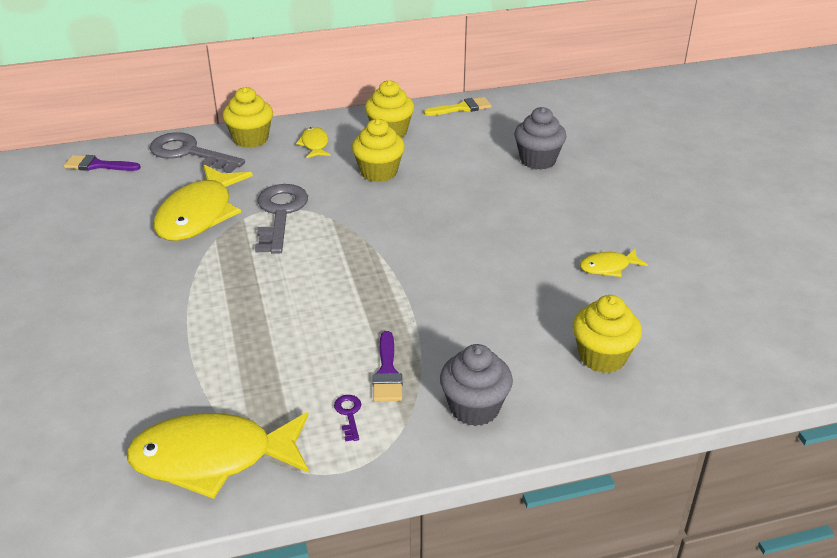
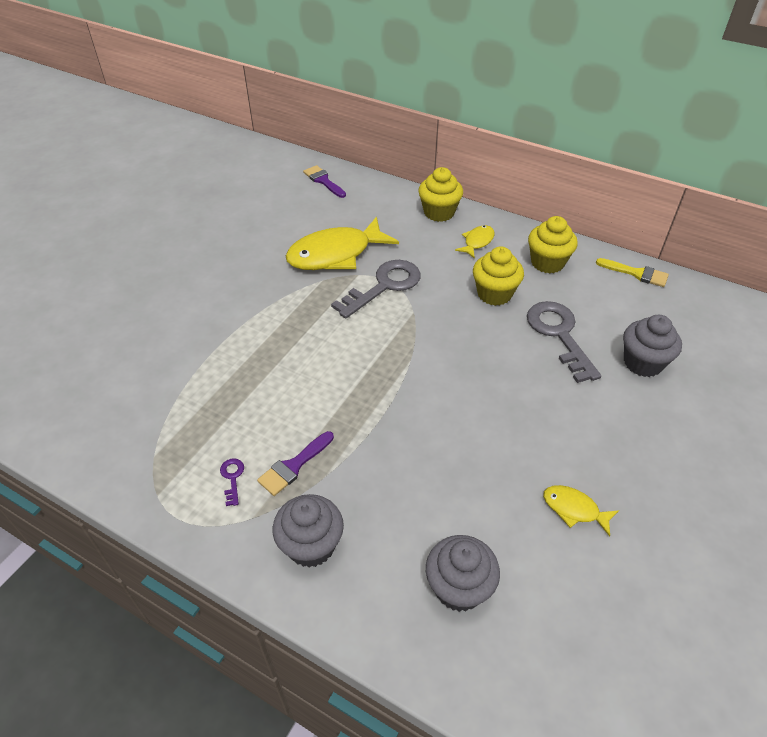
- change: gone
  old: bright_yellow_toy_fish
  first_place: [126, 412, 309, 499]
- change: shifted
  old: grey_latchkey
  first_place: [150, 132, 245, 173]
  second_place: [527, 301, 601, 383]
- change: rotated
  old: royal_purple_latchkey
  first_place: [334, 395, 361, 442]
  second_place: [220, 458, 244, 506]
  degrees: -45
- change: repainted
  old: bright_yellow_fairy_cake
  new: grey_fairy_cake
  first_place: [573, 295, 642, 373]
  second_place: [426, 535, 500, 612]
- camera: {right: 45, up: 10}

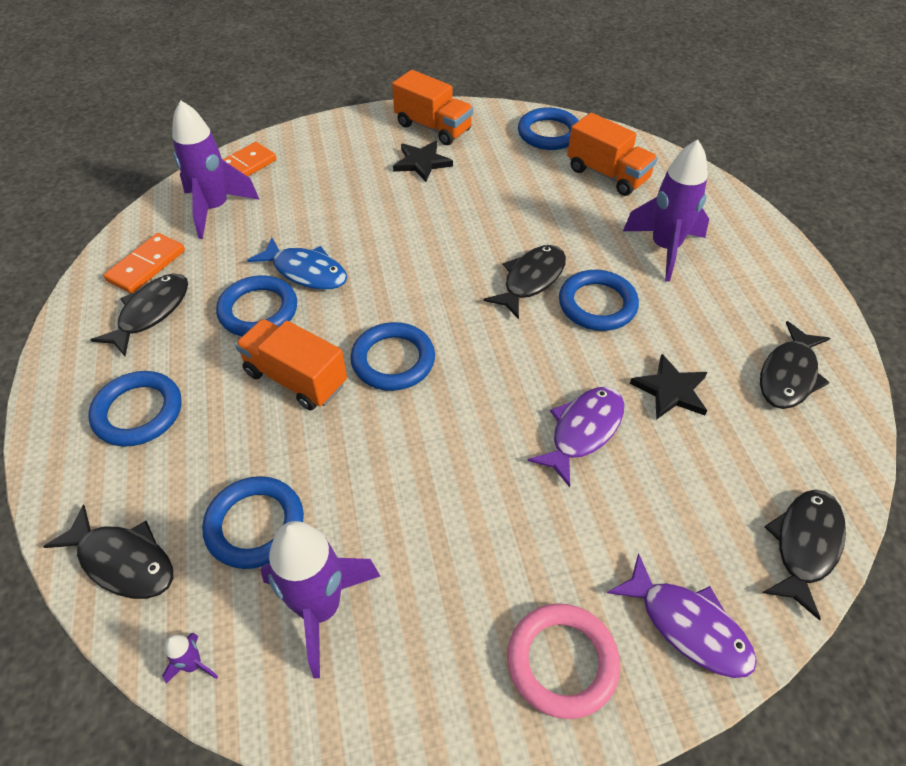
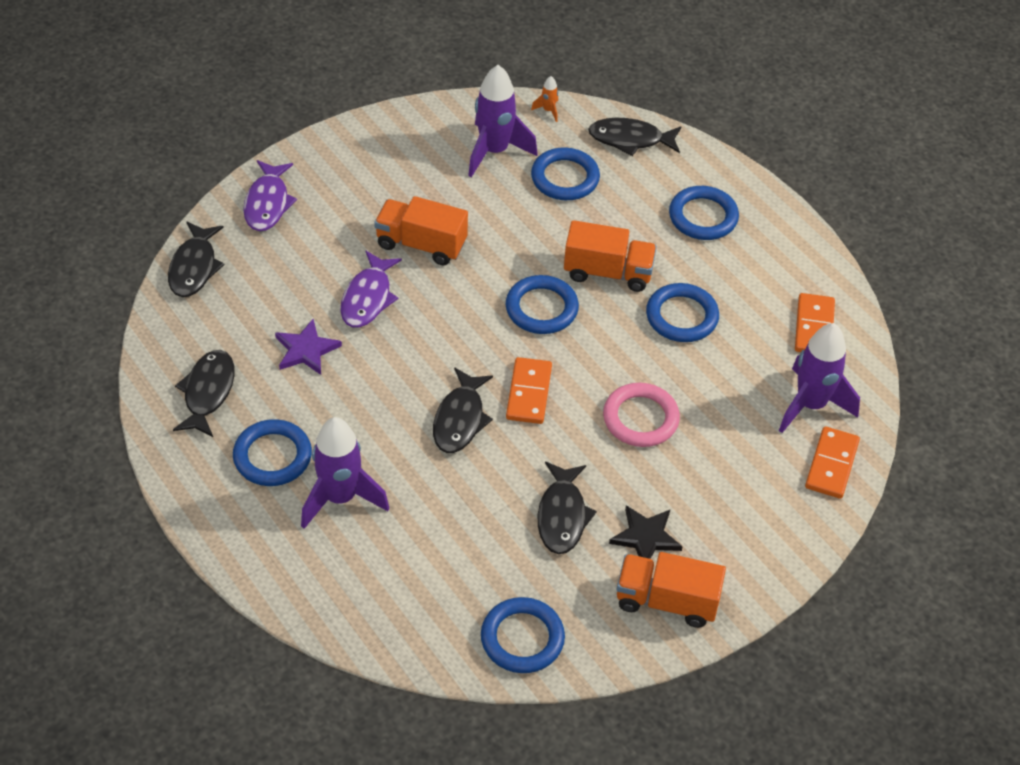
- change: shifted
  old: ebony_toy_fish
  first_place: [91, 273, 188, 356]
  second_place: [538, 462, 597, 554]
- change: repainted
  old: royal_purple_toy_rocket
  new: orange_toy_rocket
  first_place: [162, 633, 218, 684]
  second_place: [531, 76, 558, 122]
- change: gone
  old: blue_toy_fish
  first_place: [247, 237, 347, 290]
- change: shifted
  old: pink_torus
  first_place: [507, 603, 620, 719]
  second_place: [603, 383, 680, 447]
- change: shifted
  old: blue_torus
  first_place: [559, 270, 639, 331]
  second_place: [233, 419, 312, 486]
- change: shifted
  old: orange_truck
  first_place: [567, 113, 658, 196]
  second_place: [374, 196, 468, 266]
- change: rotated
  old: royal_purple_toy_fish
  first_place: [607, 553, 757, 678]
  second_place: [243, 160, 297, 231]
  degrees: -105
- change: repainted
  old: ebony_star
  new: royal_purple_star
  first_place: [630, 354, 707, 420]
  second_place: [275, 319, 342, 375]
- change: new
  new: orange_domino_tile
  second_place: [506, 357, 552, 424]
- camera: {right: 155, up: 0}

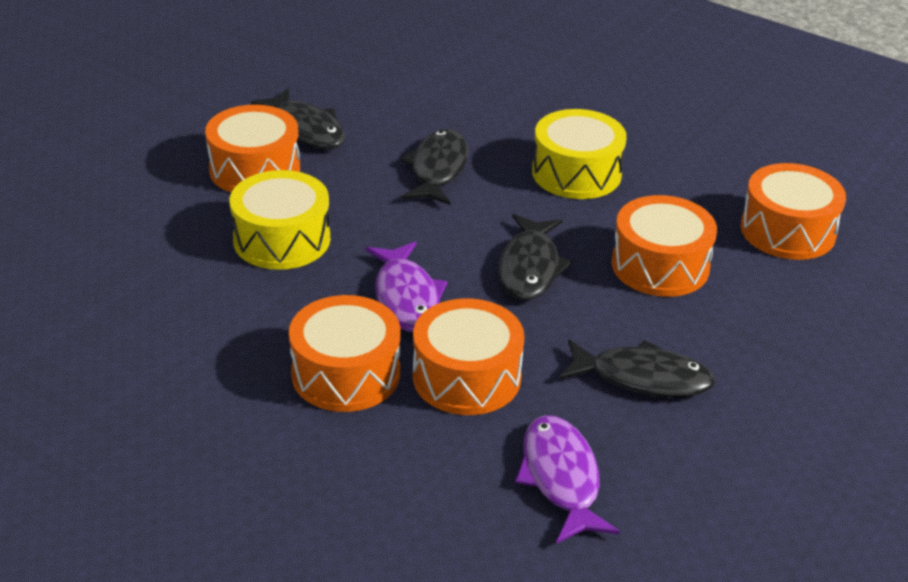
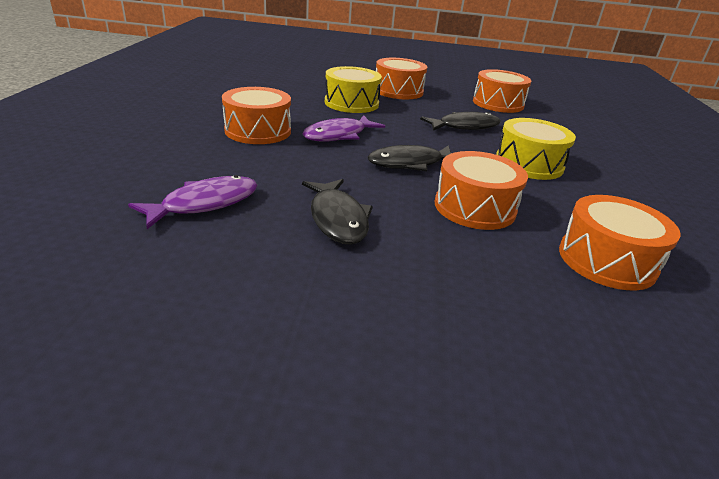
- change: gone
  old: ebony_toy_fish
  first_place: [251, 88, 345, 149]
- change: shifted
  old: orange_snare_drum
  first_place: [413, 298, 524, 415]
  second_place: [473, 69, 531, 113]
- camera: {right: 60, up: -5}

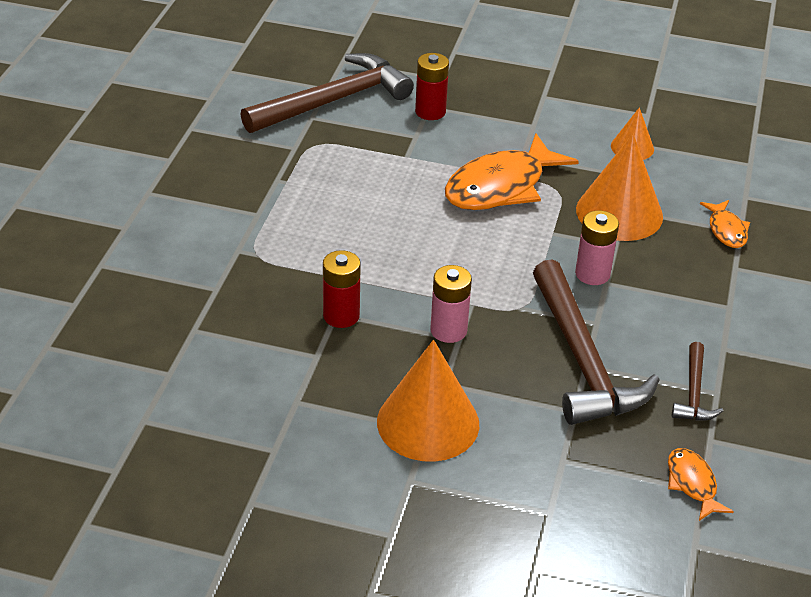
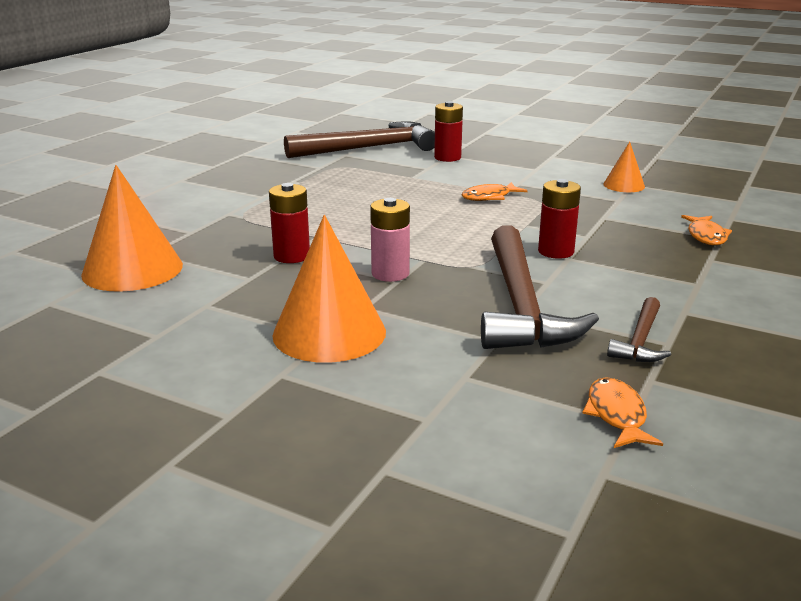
- change: scaled
  old: orange_toy_fish
  first_place: [445, 133, 579, 210]
  second_place: [462, 182, 528, 201]
  factor: 0.49
- change: repainted
  old: pink_AA_battery
  new: crimson_AA_battery
  first_place: [575, 210, 619, 285]
  second_place: [538, 179, 581, 259]
- change: shifted
  old: orange_cone
  first_place: [576, 134, 663, 241]
  second_place: [81, 165, 183, 292]
- camera: {right: 15, up: -15}

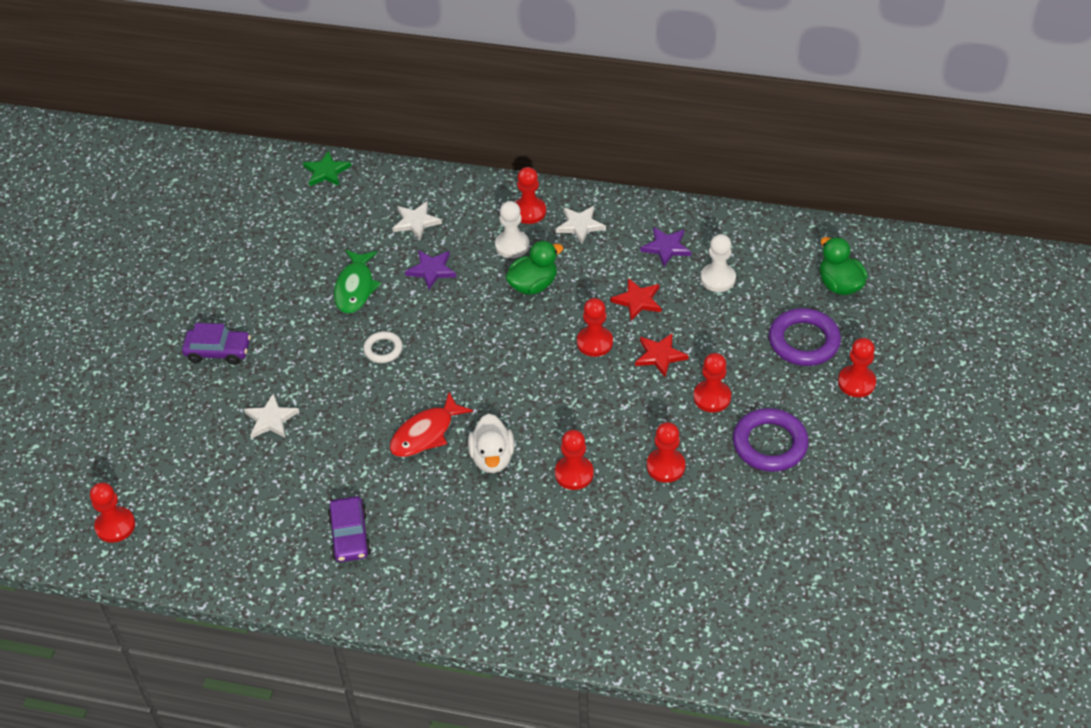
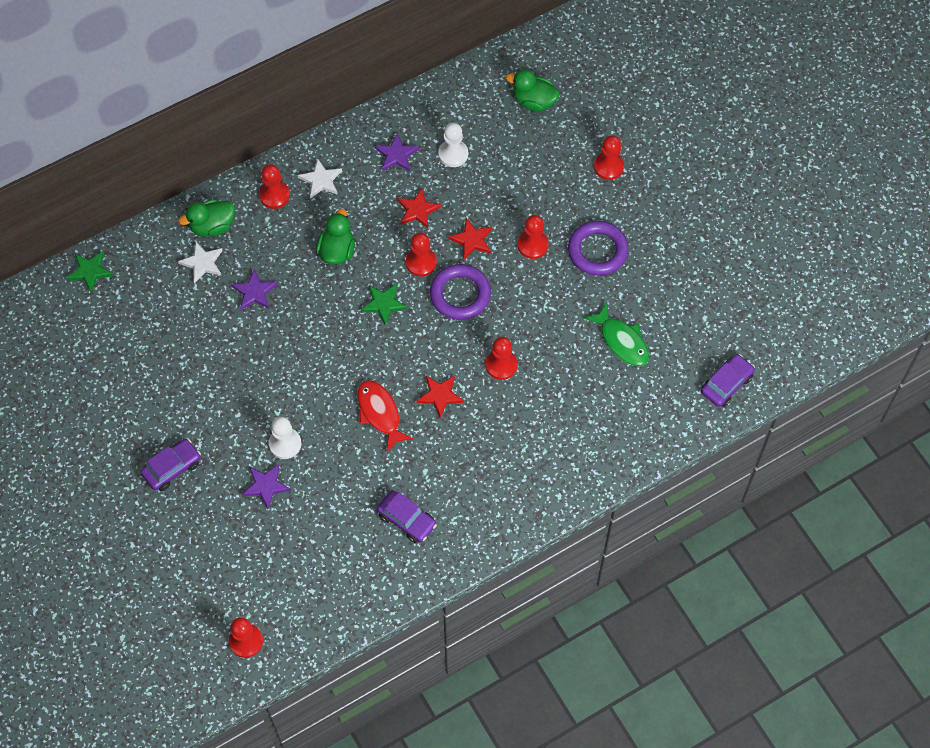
- change: repainted
  old: white_star
  new: royal_purple_star
  first_place: [244, 393, 299, 439]
  second_place: [242, 464, 291, 509]
- change: shifted
  old: green_toy_fish
  first_place: [334, 250, 381, 314]
  second_place: [584, 302, 649, 366]
- change: gone
  old: white_torus
  first_place: [363, 331, 403, 363]
- change: rotated
  old: crimson_toy_fish
  first_place: [390, 392, 473, 457]
  second_place: [357, 380, 413, 452]
  degrees: 150
- change: swapped
  old: white_duck
  new: crimson_star
  first_place: [468, 414, 514, 473]
  second_place: [417, 375, 464, 418]
- change: shifted
  old: white_game_pawn
  first_place: [495, 201, 529, 258]
  second_place: [269, 417, 301, 459]
- change: gone
  old: crimson_game_pawn
  first_place: [647, 422, 686, 483]
- change: shifted
  old: royal_purple_torus
  first_place: [769, 308, 841, 366]
  second_place: [430, 264, 491, 320]
- change: new
  new: green_duck
  second_place: [178, 199, 235, 237]
- change: new
  new: green_star
  second_place: [361, 284, 407, 325]
- change: new
  new: royal_purple_car
  second_place: [701, 354, 755, 407]
- camera: {right: -45, up: 15}

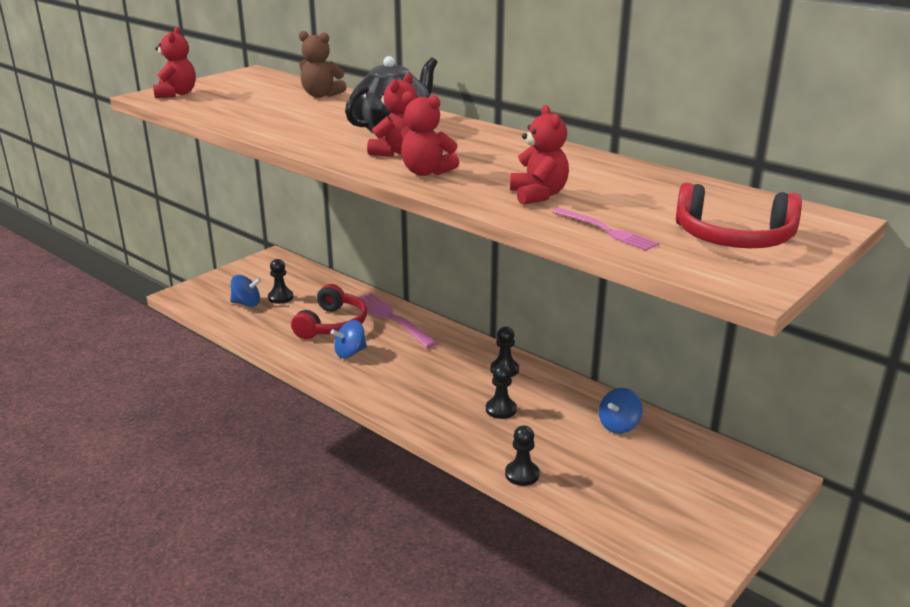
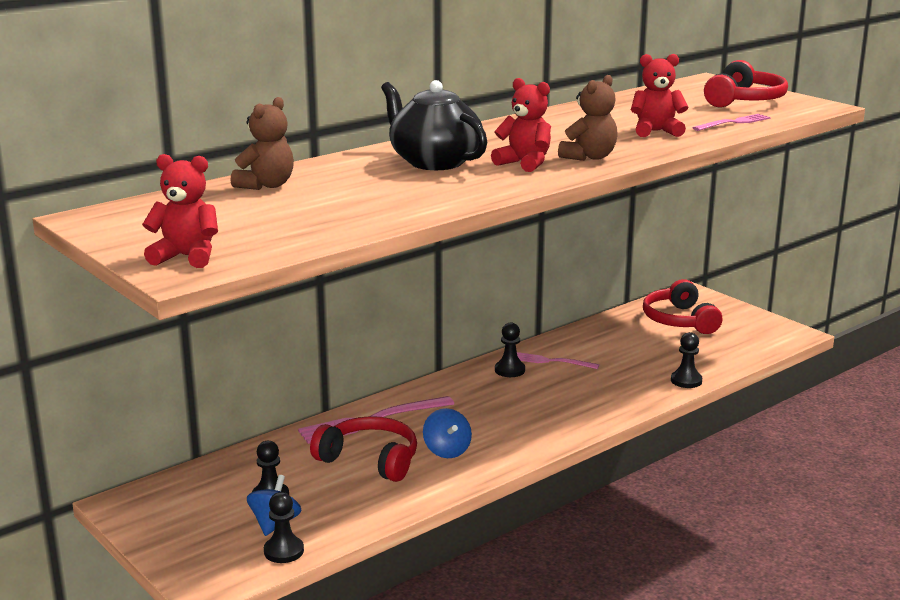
- change: repainted
  old: crimson_stuffed_bear
  new: dark_brown_stuffed_bear
  first_place: [401, 91, 459, 176]
  second_place: [558, 75, 618, 161]
- change: shifted
  old: ebony_game_pawn
  first_place: [486, 364, 517, 419]
  second_place: [264, 492, 304, 563]
- change: gone
  old: blue_spinning_top
  first_place: [599, 388, 643, 434]
- change: new
  new: pink_fork
  second_place: [517, 352, 599, 369]
- change: new
  new: crimson_headphones
  second_place: [643, 279, 722, 334]
- camera: {right: -80, up: -5}

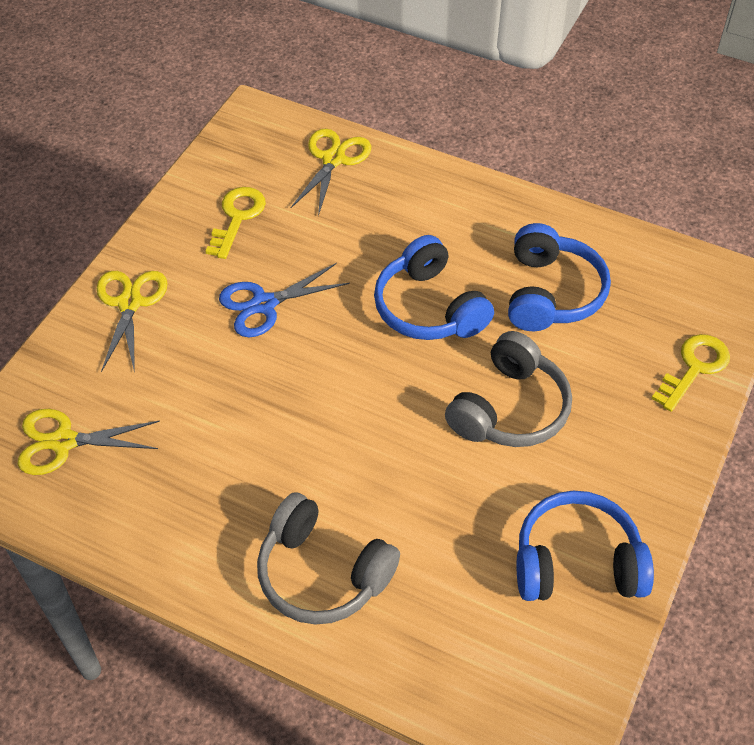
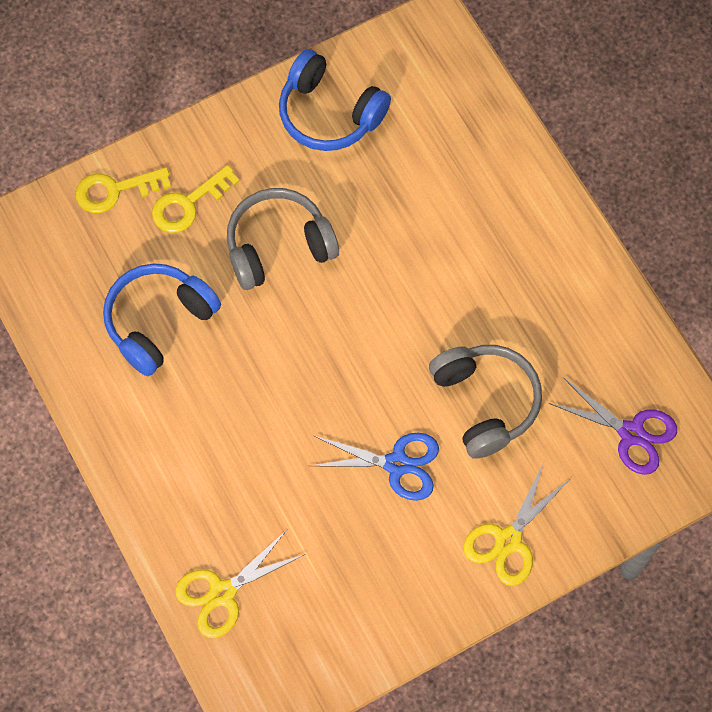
- change: repainted
  old: bright_yellow_pair_of_scissors
  new: royal_purple_pair_of_scissors
  first_place: [18, 409, 160, 475]
  second_place: [548, 377, 677, 475]
- change: shifted
  old: bright_yellow_latchkey
  first_place: [205, 187, 266, 259]
  second_place: [152, 165, 240, 233]
- change: shifted
  old: grey_headphones
  first_place: [257, 492, 400, 625]
  second_place: [429, 345, 542, 459]
- change: gone
  old: blue_headphones
  first_place: [374, 235, 494, 340]
- camera: {right: -145, up: 15}

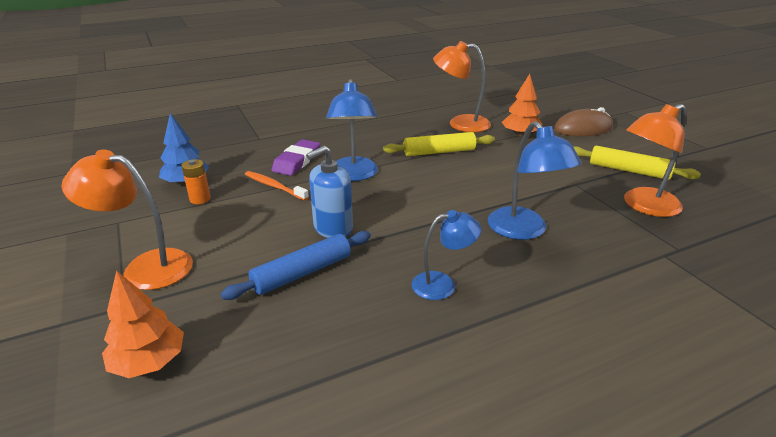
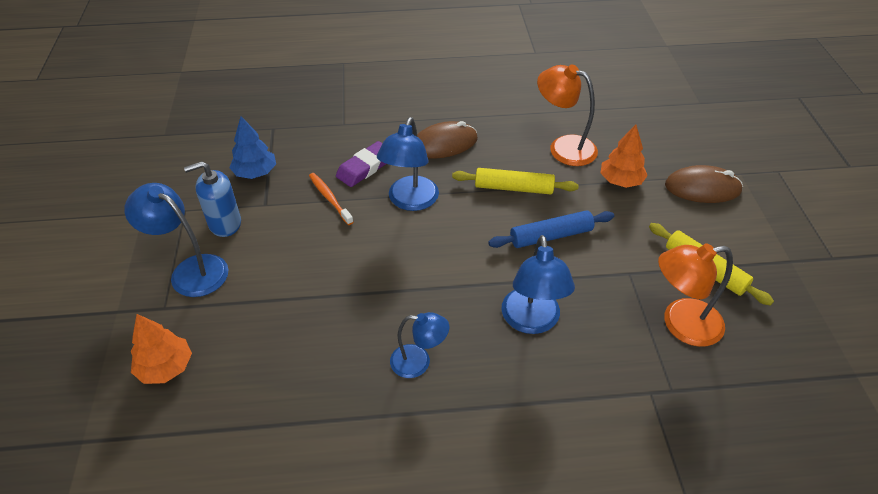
- change: repainted
  old: orange_reading_lamp
  new: blue_reading_lamp
  first_place: [62, 150, 193, 290]
  second_place: [124, 183, 229, 297]
- change: gone
  old: orange_AA_battery
  first_place: [181, 159, 211, 204]
- change: shifted
  old: blue_pastry_roller
  first_place: [221, 231, 371, 300]
  second_place: [488, 210, 614, 248]
- change: shifted
  old: blue_soap_dispenser
  first_place: [306, 146, 353, 238]
  second_place: [184, 161, 241, 237]
- change: new
  new: dark_brown_PC_mouse
  second_place: [417, 121, 478, 159]
- camera: {right: 20, up: 15}

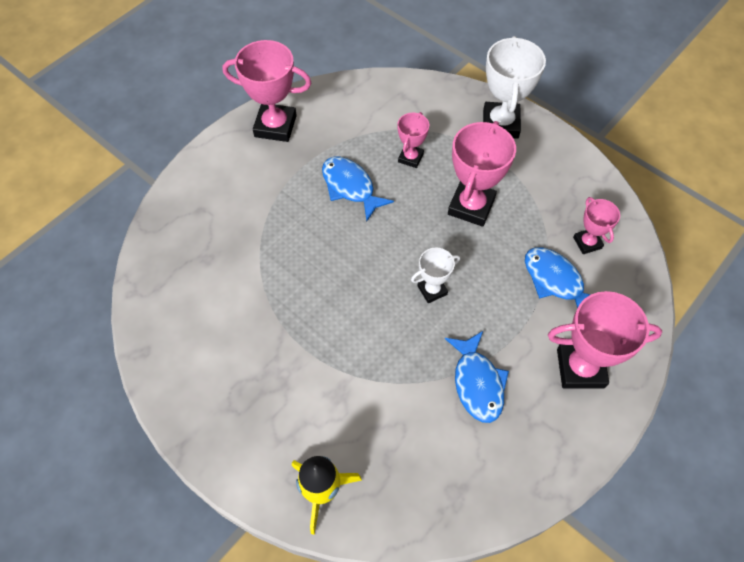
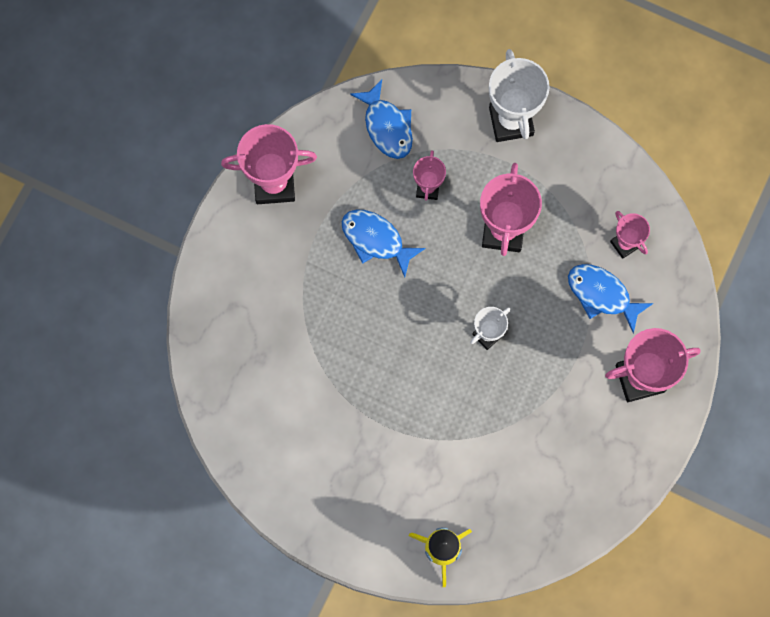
- change: shifted
  old: blue_toy_fish
  first_place: [445, 331, 509, 423]
  second_place: [350, 79, 413, 159]
- camera: {right: -15, up: 15}

